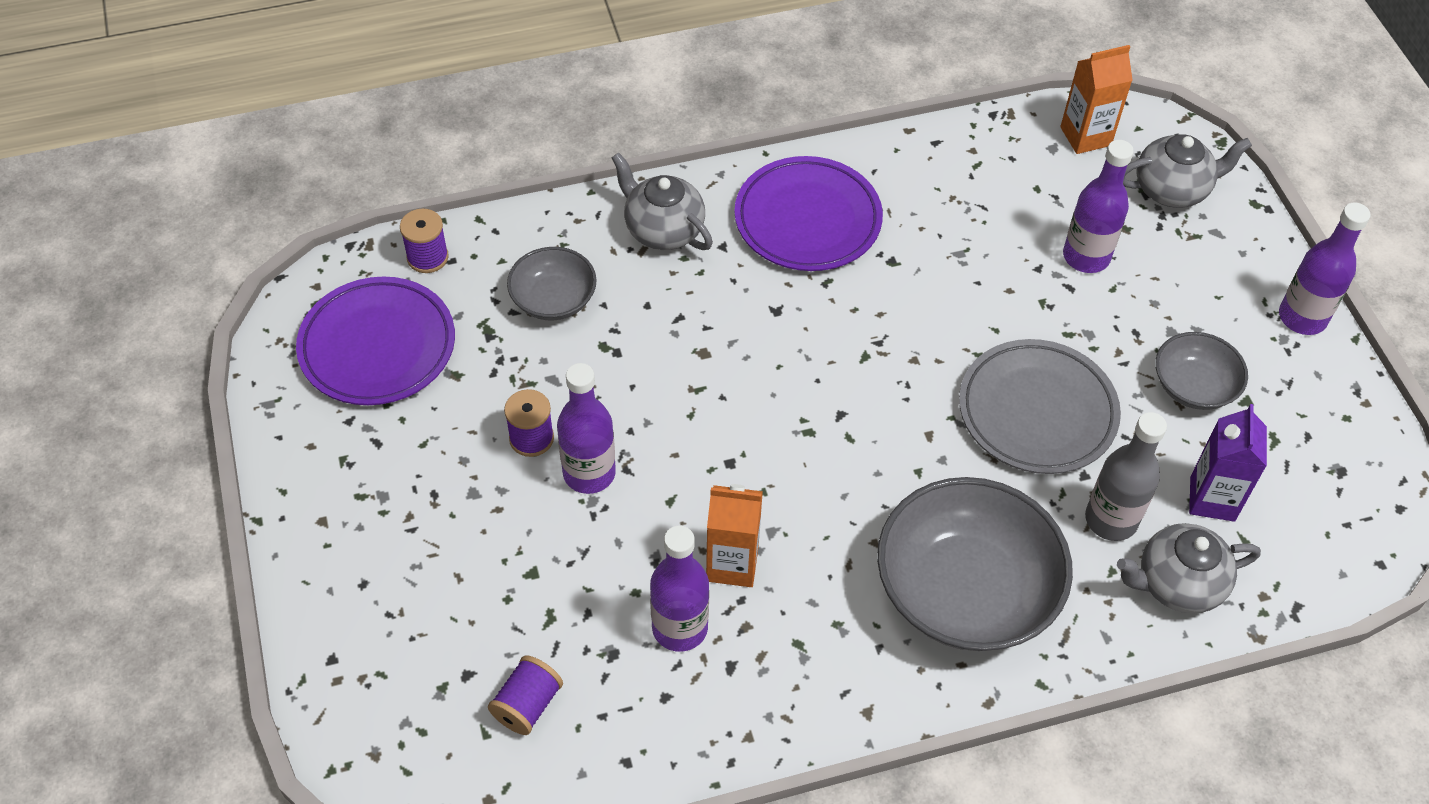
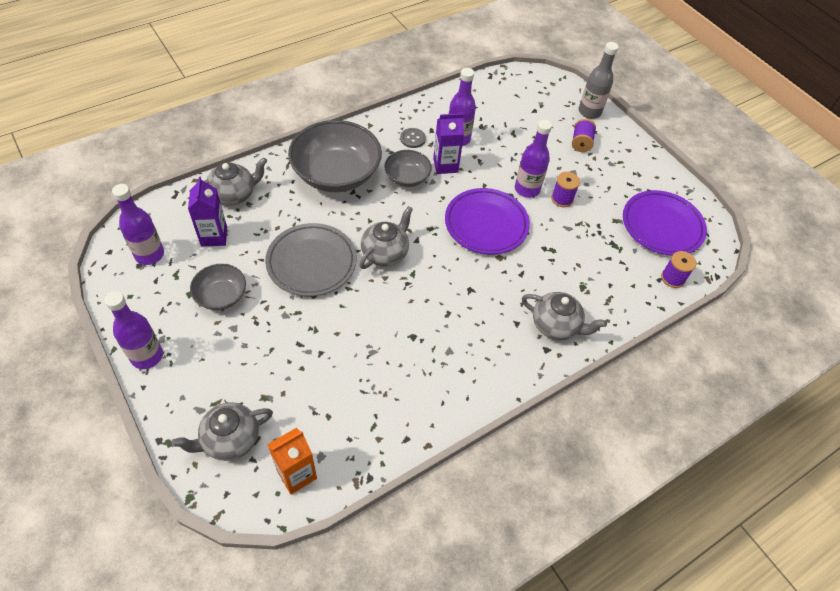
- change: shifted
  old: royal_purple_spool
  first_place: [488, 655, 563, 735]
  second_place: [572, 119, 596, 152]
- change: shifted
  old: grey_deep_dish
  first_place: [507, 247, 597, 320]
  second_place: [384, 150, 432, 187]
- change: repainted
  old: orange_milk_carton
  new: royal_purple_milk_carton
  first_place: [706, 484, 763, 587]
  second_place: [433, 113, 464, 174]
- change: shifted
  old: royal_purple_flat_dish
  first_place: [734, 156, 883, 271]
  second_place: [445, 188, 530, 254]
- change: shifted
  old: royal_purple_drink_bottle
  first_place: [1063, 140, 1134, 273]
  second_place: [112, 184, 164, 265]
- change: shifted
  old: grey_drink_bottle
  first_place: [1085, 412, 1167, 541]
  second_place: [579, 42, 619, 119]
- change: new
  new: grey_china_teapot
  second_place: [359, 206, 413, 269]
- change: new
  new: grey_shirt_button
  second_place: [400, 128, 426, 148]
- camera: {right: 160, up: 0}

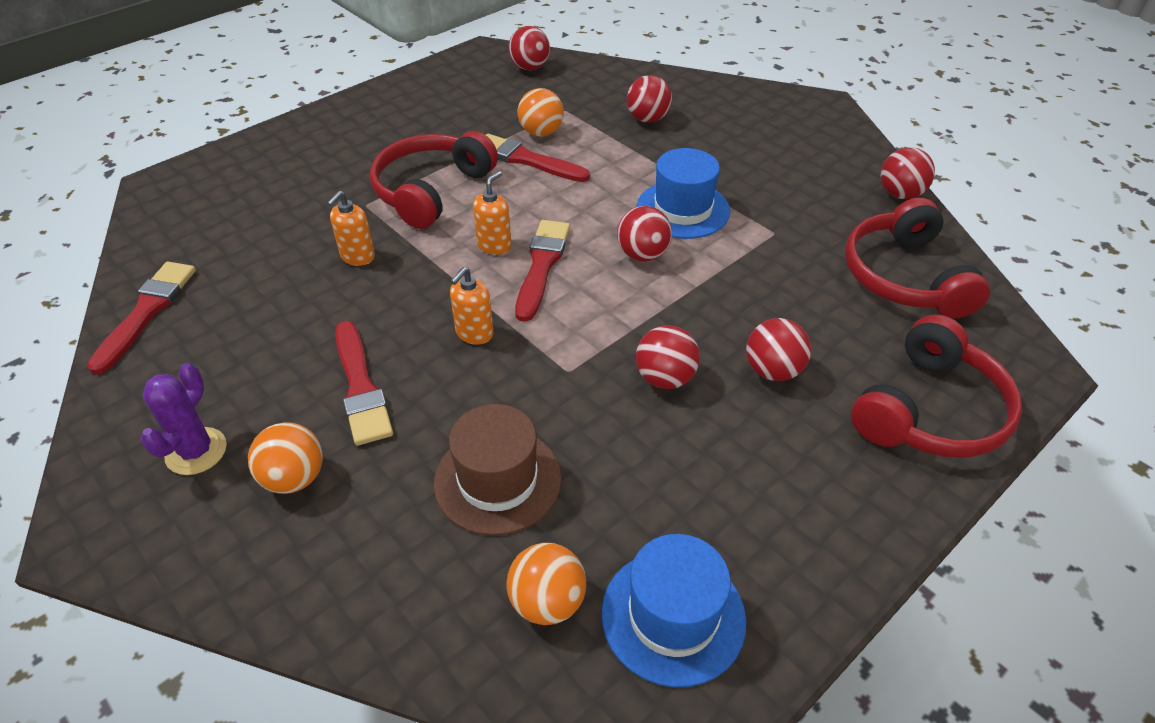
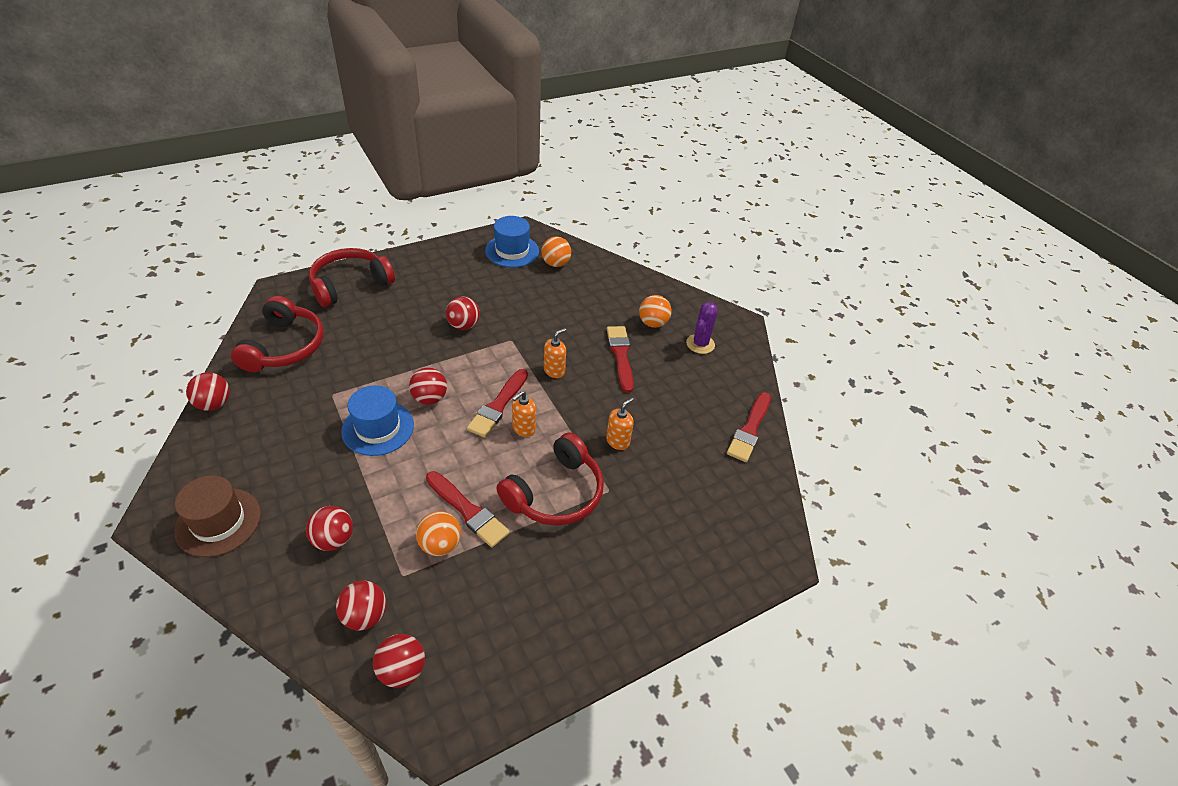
- change: shifted
  old: dark_brown_tall_hat
  first_place: [434, 404, 562, 536]
  second_place: [174, 475, 261, 557]
- change: shifted
  old: crimson_sphere
  first_place: [746, 318, 811, 381]
  second_place: [336, 581, 386, 631]
- camera: {right: -170, up: 0}

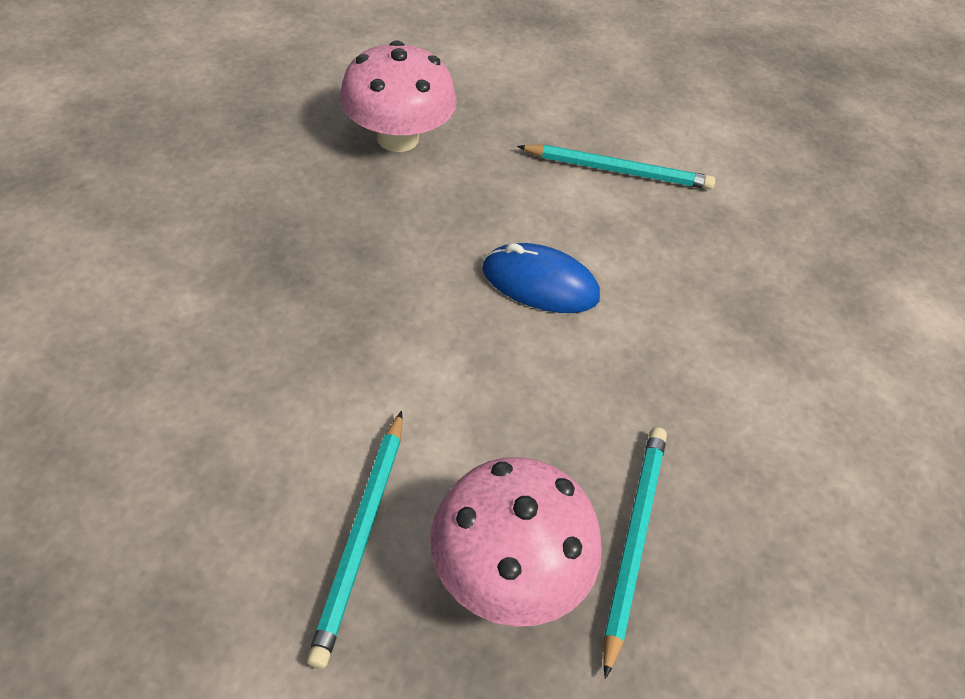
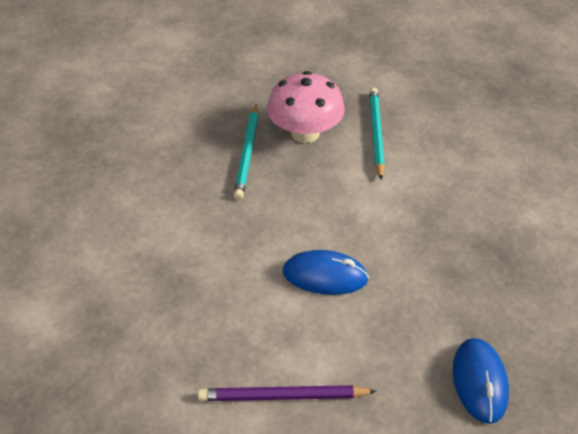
- change: swapped
  old: pink_toadstool
  new: blue_PC_mouse
  first_place: [339, 40, 457, 152]
  second_place: [453, 338, 509, 424]
- change: repainted
  old: teal_lead_pencil
  new: royal_purple_lead_pencil
  first_place: [517, 145, 715, 190]
  second_place: [198, 385, 377, 401]
- camera: {right: 175, up: -5}

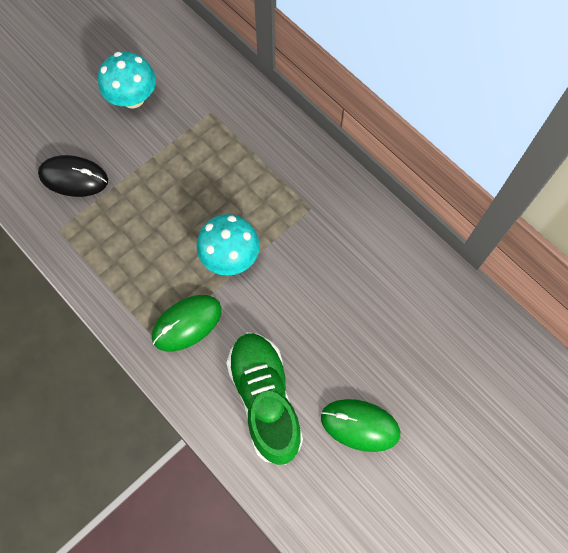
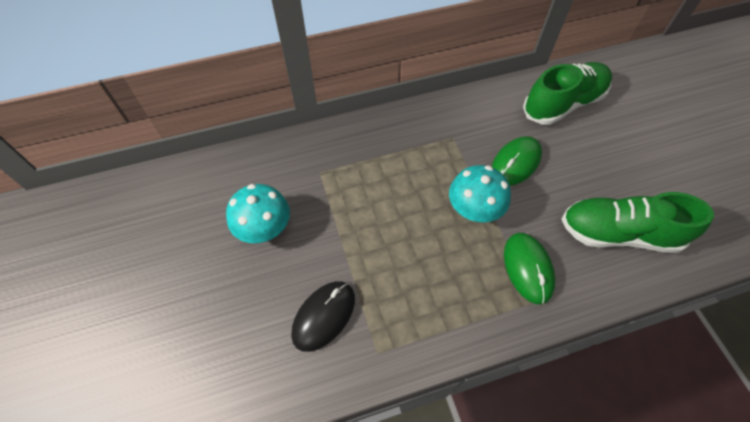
- change: shifted
  old: green_PC_mouse
  first_place: [321, 399, 400, 452]
  second_place: [492, 136, 542, 185]
- change: new
  new: green_sneaker
  second_place: [523, 62, 612, 125]
- camera: {right: -65, up: -10}

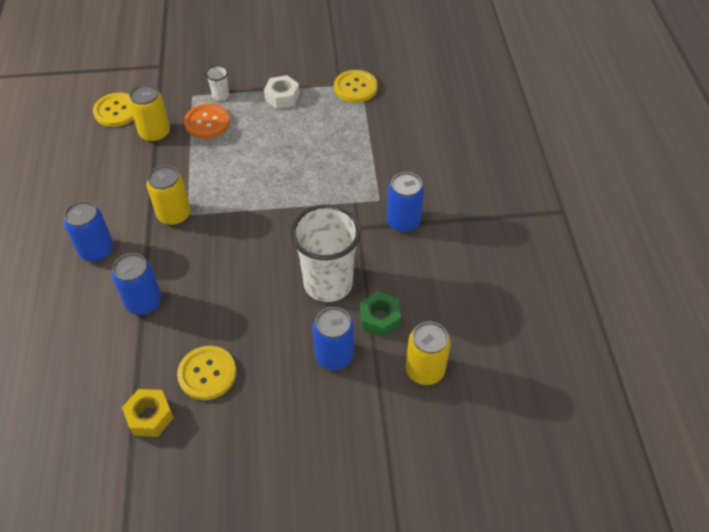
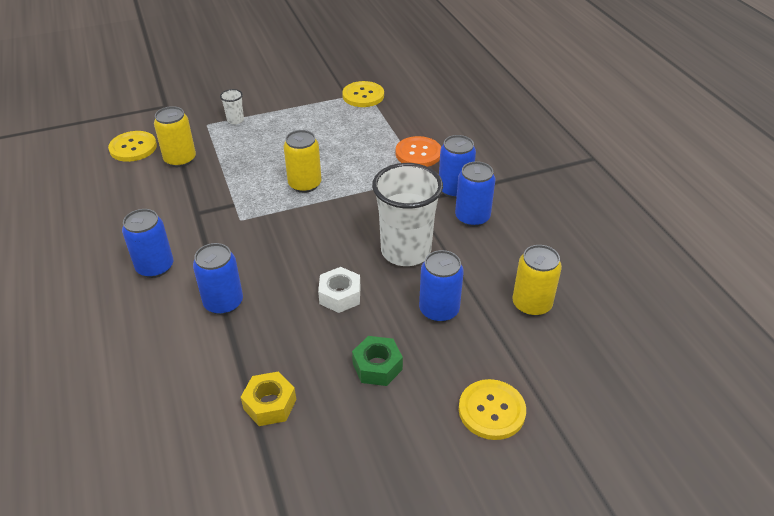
- change: shifted
  old: bright_yellow_tin
  first_place: [147, 165, 191, 226]
  second_place: [284, 130, 322, 193]
- change: shifted
  old: bright_yellow_shirt_button
  first_place: [177, 346, 236, 400]
  second_place: [459, 379, 526, 440]
- change: shifted
  old: orange_shirt_button
  first_place: [184, 104, 230, 139]
  second_place: [396, 136, 441, 167]
- change: shifted
  old: white_hex_nut
  first_place: [264, 75, 300, 109]
  second_place: [318, 267, 361, 313]
- change: shifted
  old: green_hex_nut
  first_place: [360, 291, 401, 338]
  second_place: [352, 336, 403, 386]
- change: new
  new: blue_tin
  second_place: [455, 161, 495, 227]
- camera: {right: -15, up: -10}

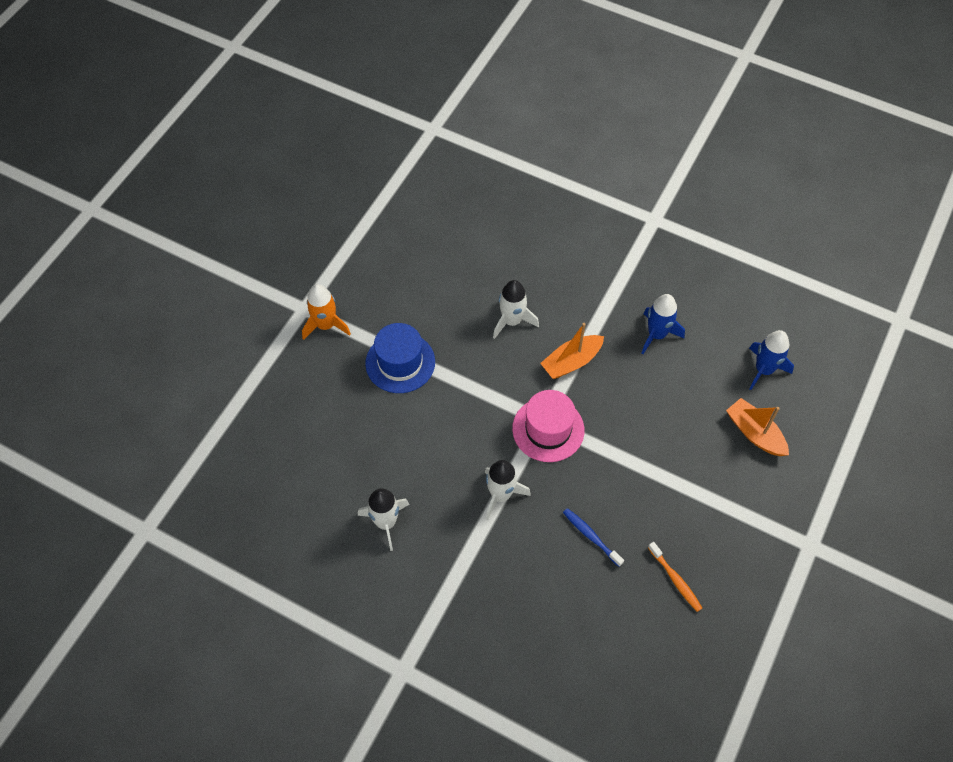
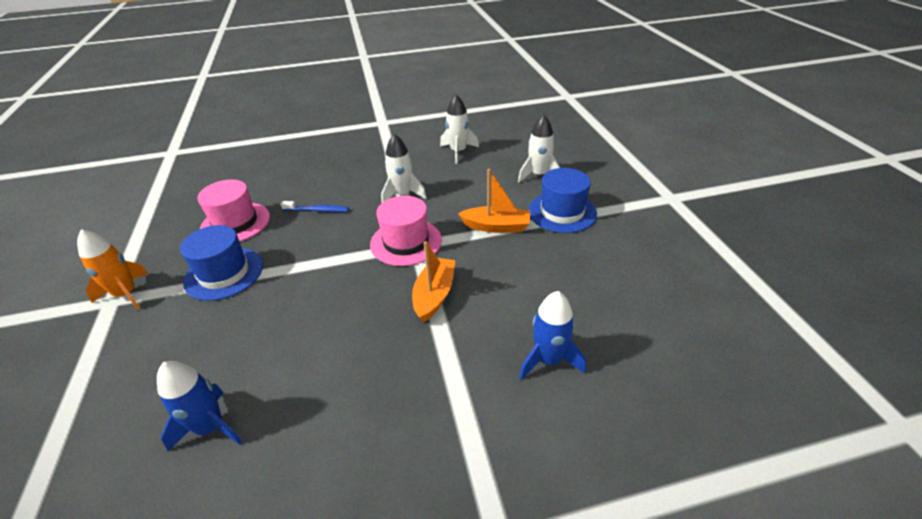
- change: shifted
  old: orange_toy_rocket
  first_place: [302, 284, 351, 340]
  second_place: [77, 229, 149, 310]
- change: shifted
  old: white_toy_rocket
  first_place: [493, 280, 539, 339]
  second_place: [518, 115, 560, 182]
- change: shifted
  old: blue_toy_rocket
  first_place: [642, 294, 685, 354]
  second_place: [519, 291, 586, 380]
- change: swapped
  old: orange_dental_brush
  new: pink_tall_hat
  first_place: [648, 542, 702, 612]
  second_place: [198, 180, 270, 242]
- change: shifted
  old: orange_sailboat
  first_place: [726, 398, 789, 456]
  second_place: [458, 169, 530, 233]
- change: new
  new: blue_tall_hat
  second_place: [180, 225, 263, 301]
- camera: {right: 140, up: -20}

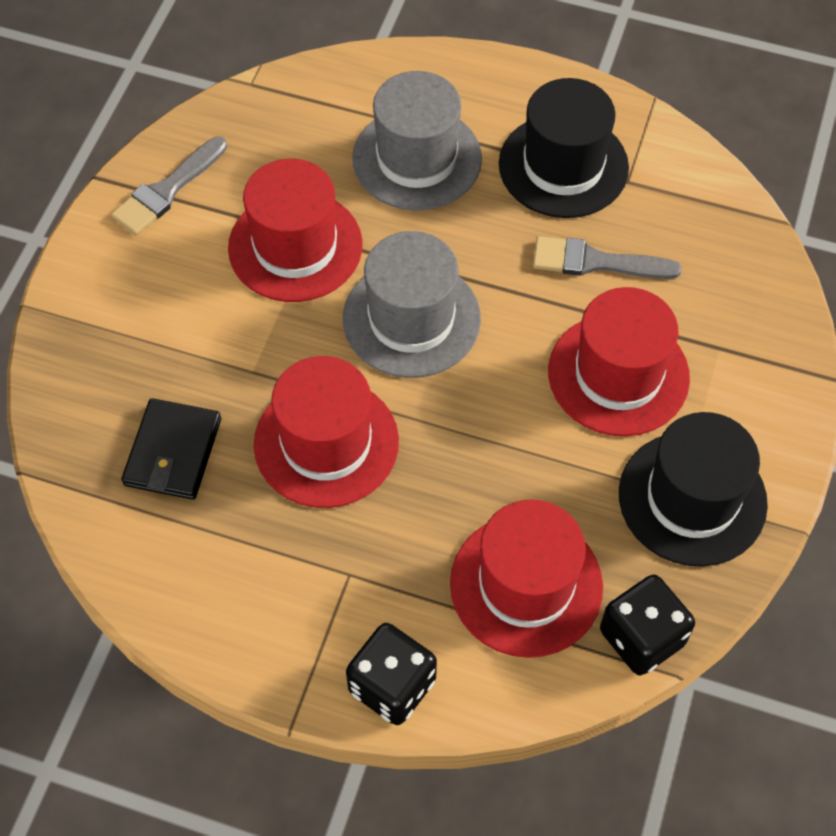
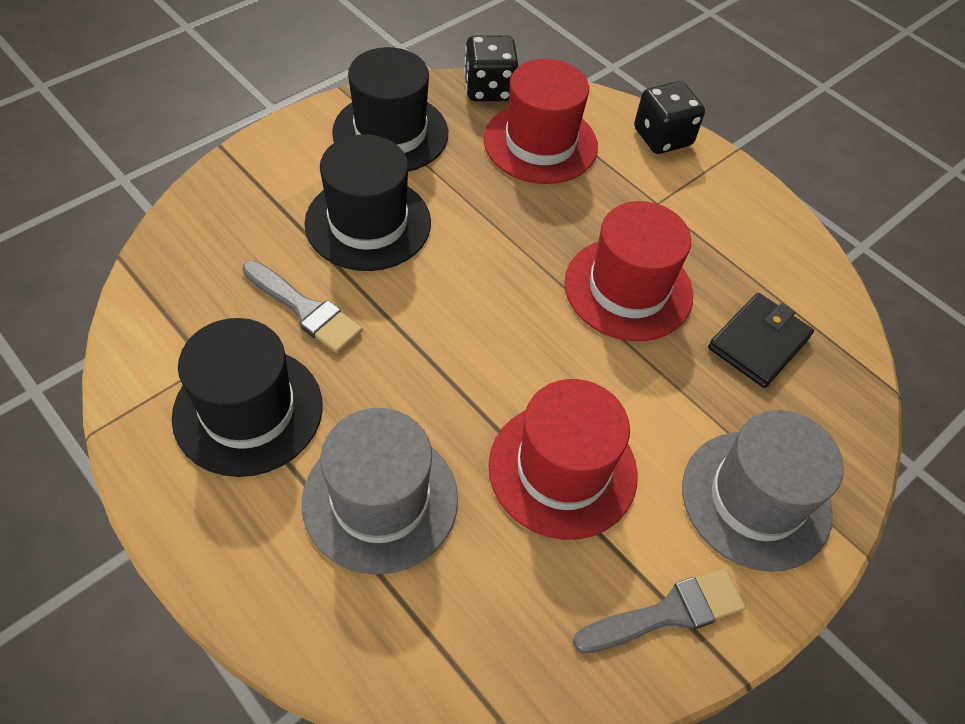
- change: shifted
  old: grey_tall_hat
  first_place: [343, 231, 481, 378]
  second_place: [682, 410, 844, 572]
- change: repainted
  old: crimson_tall_hat
  new: ebony_tall_hat
  first_place: [548, 287, 690, 436]
  second_place: [304, 134, 431, 271]
- camera: {right: -155, up: -5}

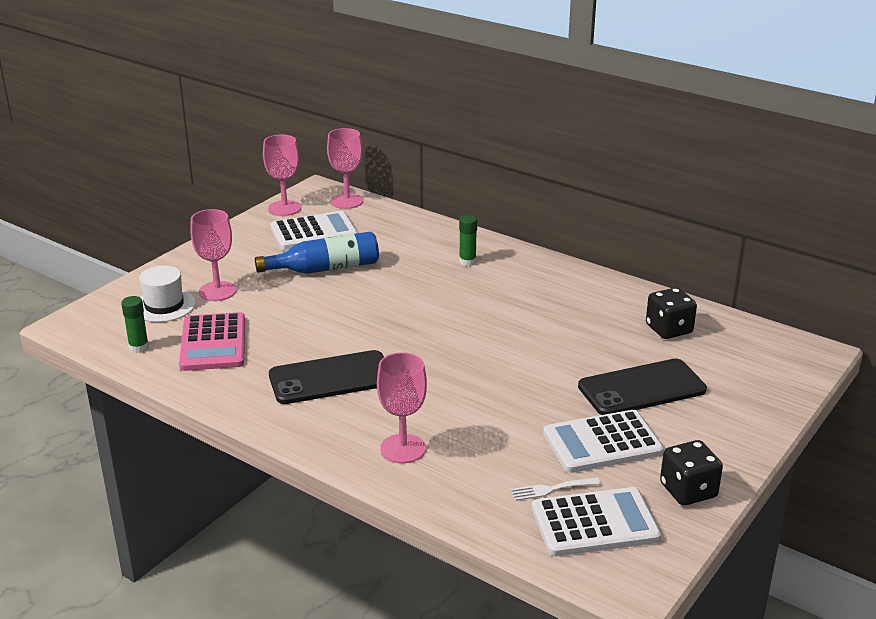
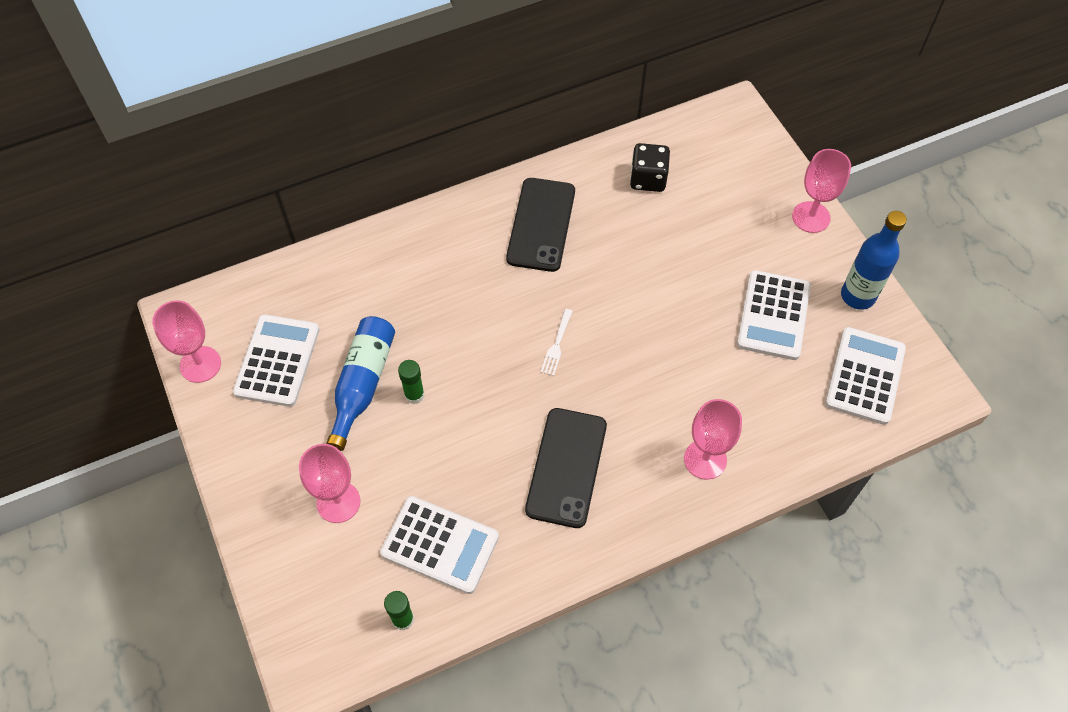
- change: gone
  old: white_tall_hat
  first_place: [139, 266, 196, 322]
- change: repainted
  old: pink_calculator
  new: white_calculator
  first_place: [179, 312, 245, 371]
  second_place: [380, 496, 499, 594]
- change: shifted
  old: pink_chalice
  first_place: [327, 128, 363, 209]
  second_place: [792, 149, 851, 233]
- change: shifted
  old: green_glue_stick
  first_place: [459, 215, 477, 266]
  second_place: [398, 360, 425, 404]
- change: shifted
  old: white_fork
  first_place: [511, 478, 601, 501]
  second_place: [541, 309, 573, 376]
- change: shifted
  old: ebony_smartphone
  first_place: [578, 359, 707, 415]
  second_place: [506, 178, 575, 272]
- change: swapped
  old: ebony_die
  new: blue_drink_bottle
  first_place: [660, 440, 723, 506]
  second_place: [841, 211, 907, 310]
- camera: {right: -60, up: 30}

